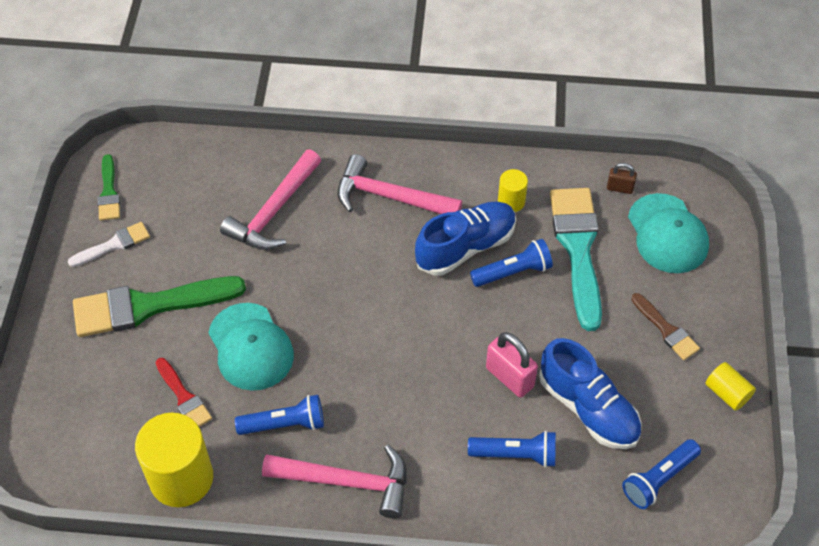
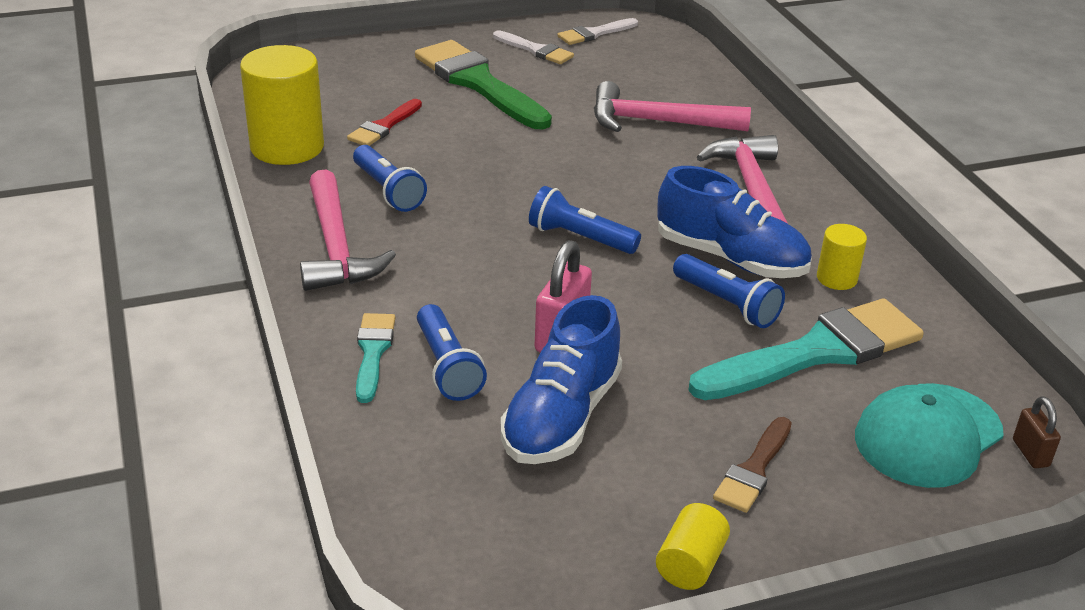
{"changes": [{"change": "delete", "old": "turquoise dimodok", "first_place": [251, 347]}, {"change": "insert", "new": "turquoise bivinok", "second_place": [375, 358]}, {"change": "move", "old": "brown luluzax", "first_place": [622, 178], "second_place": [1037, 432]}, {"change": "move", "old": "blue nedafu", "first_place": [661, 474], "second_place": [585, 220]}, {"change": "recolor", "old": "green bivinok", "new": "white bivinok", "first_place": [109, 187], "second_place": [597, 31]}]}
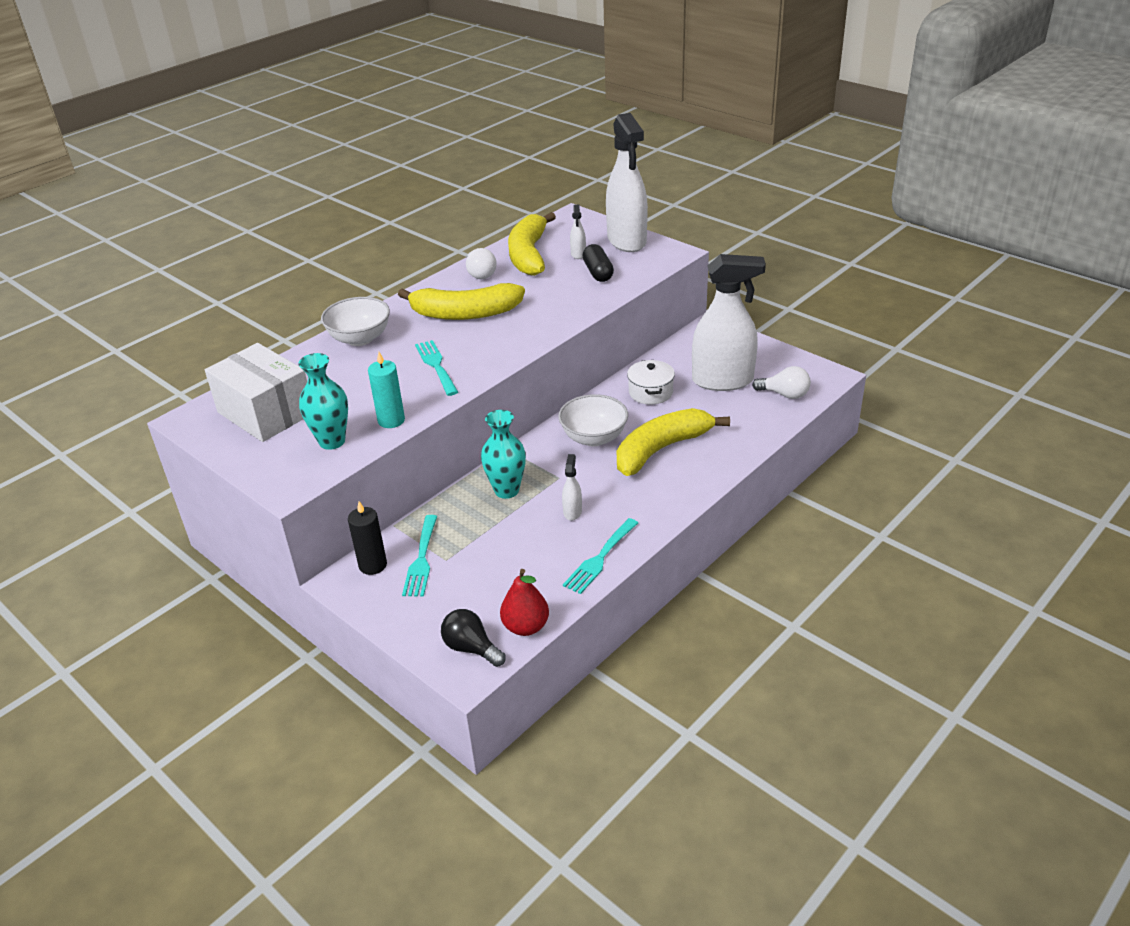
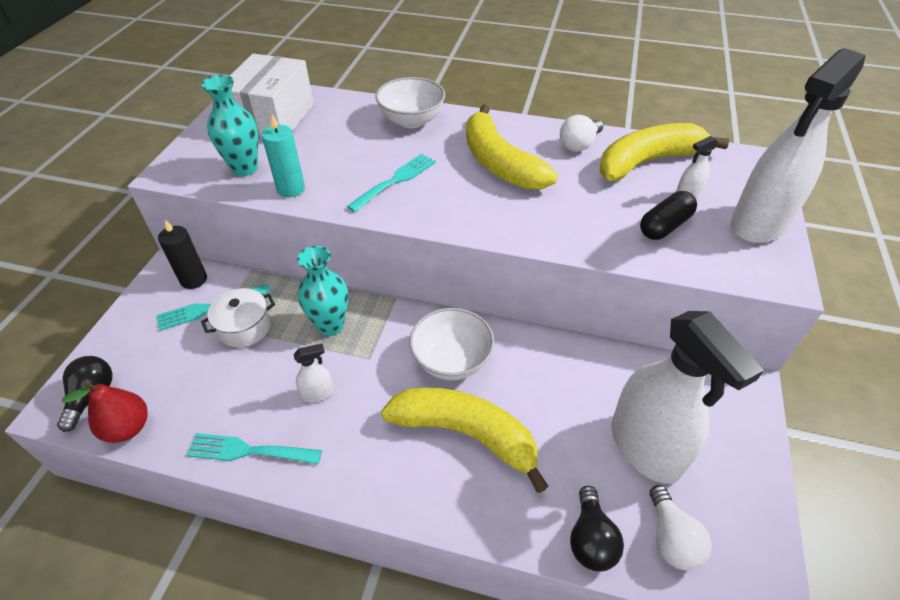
{"changes": [{"change": "insert", "new": "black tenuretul", "second_place": [597, 529]}, {"change": "move", "old": "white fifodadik", "first_place": [651, 382], "second_place": [238, 317]}]}
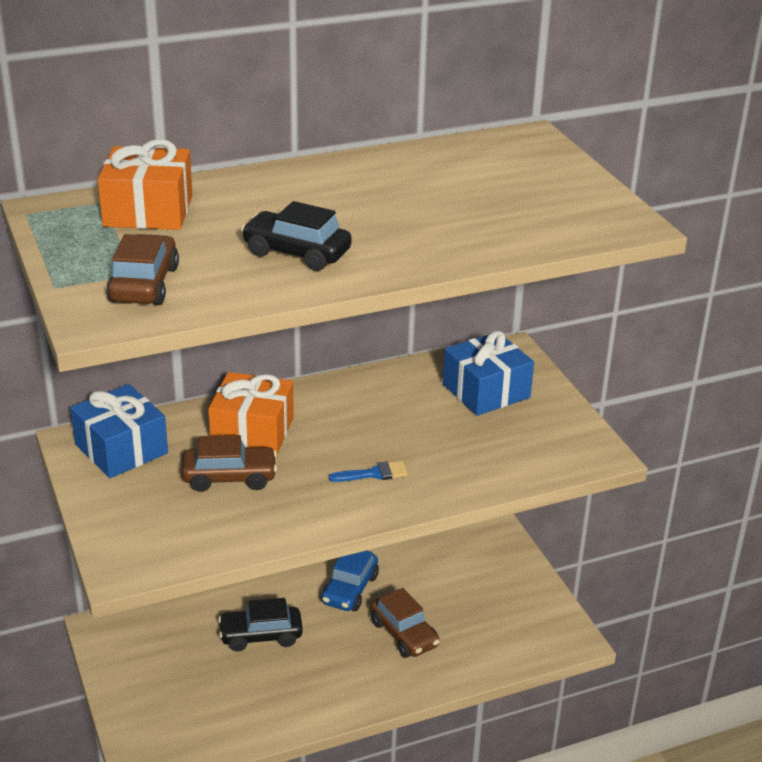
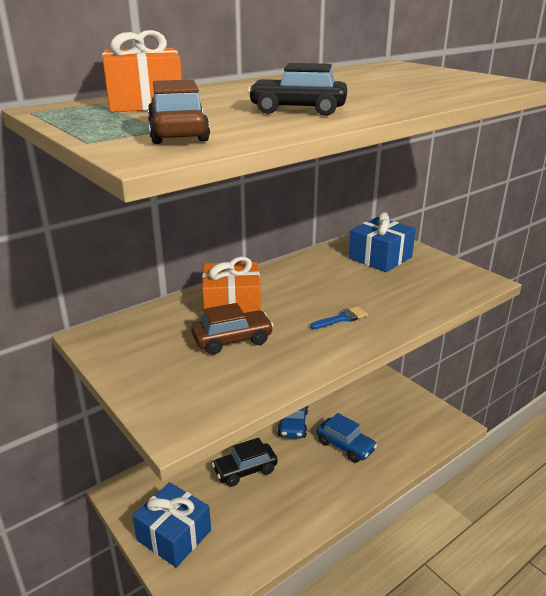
{"changes": [{"change": "move", "old": "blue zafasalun", "first_place": [119, 431], "second_place": [172, 524]}, {"change": "recolor", "old": "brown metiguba", "new": "blue metiguba", "first_place": [405, 623], "second_place": [347, 438]}]}
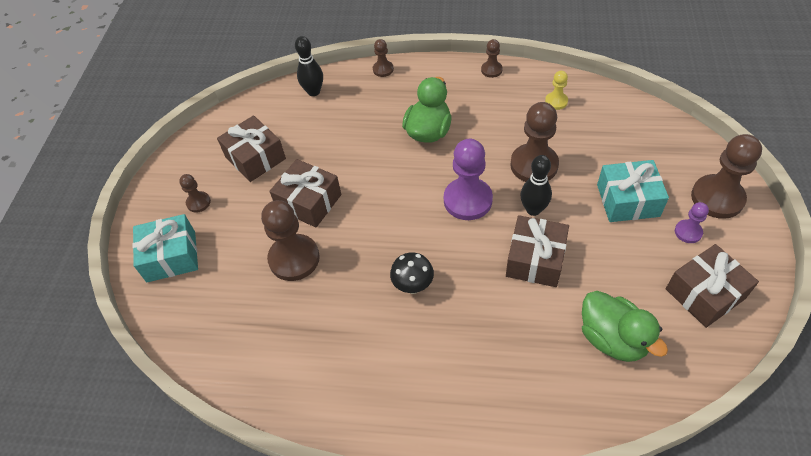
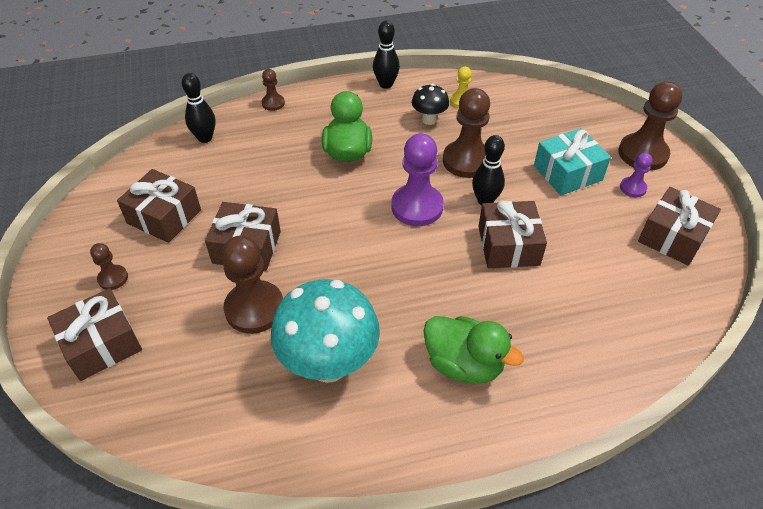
{"changes": [{"change": "insert", "new": "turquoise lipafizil", "second_place": [325, 331]}, {"change": "move", "old": "black lipafizil", "first_place": [412, 273], "second_place": [430, 104]}, {"change": "move", "old": "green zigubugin", "first_place": [625, 326], "second_place": [473, 350]}, {"change": "replace", "old": "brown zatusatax", "new": "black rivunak", "first_place": [492, 58], "second_place": [386, 55]}, {"change": "recolor", "old": "turquoise zafasalun", "new": "brown zafasalun", "first_place": [165, 248], "second_place": [94, 334]}]}
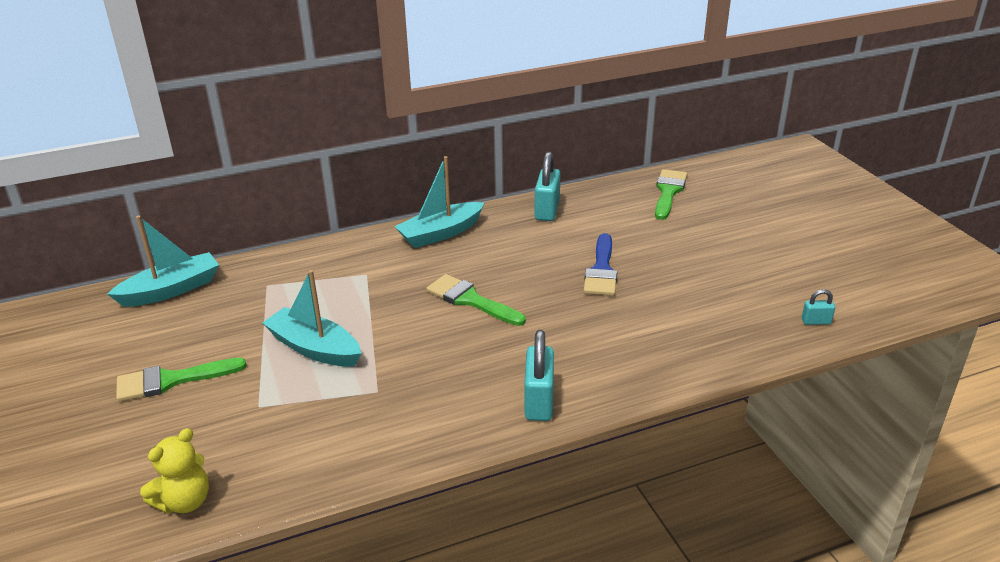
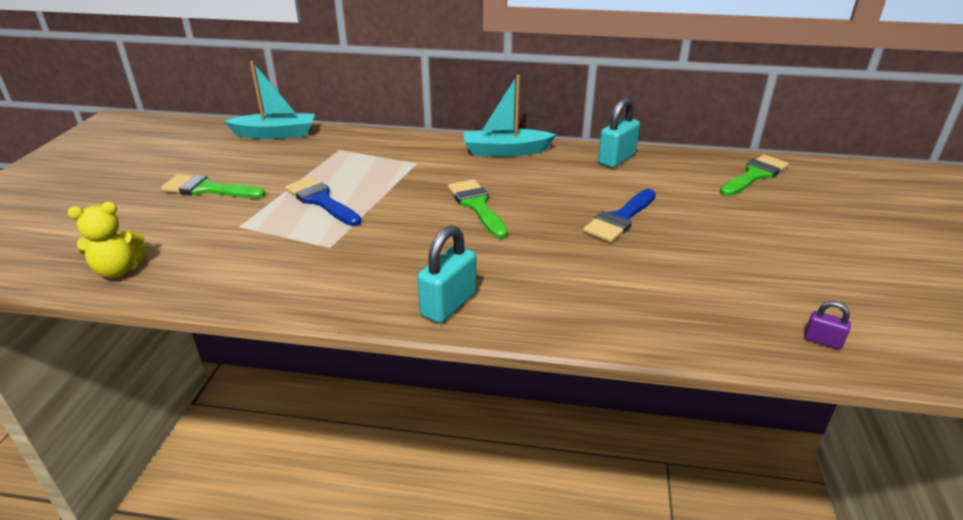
{"changes": [{"change": "replace", "old": "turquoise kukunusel", "new": "blue bivinok", "first_place": [311, 318], "second_place": [323, 201]}, {"change": "recolor", "old": "turquoise luluzax", "new": "purple luluzax", "first_place": [818, 307], "second_place": [827, 325]}]}
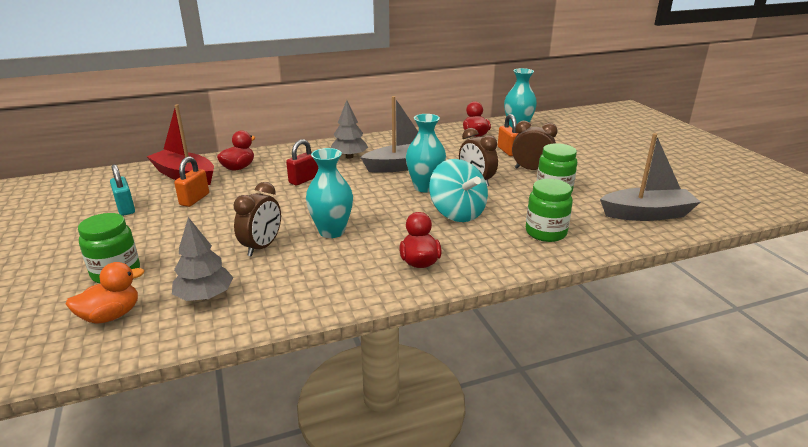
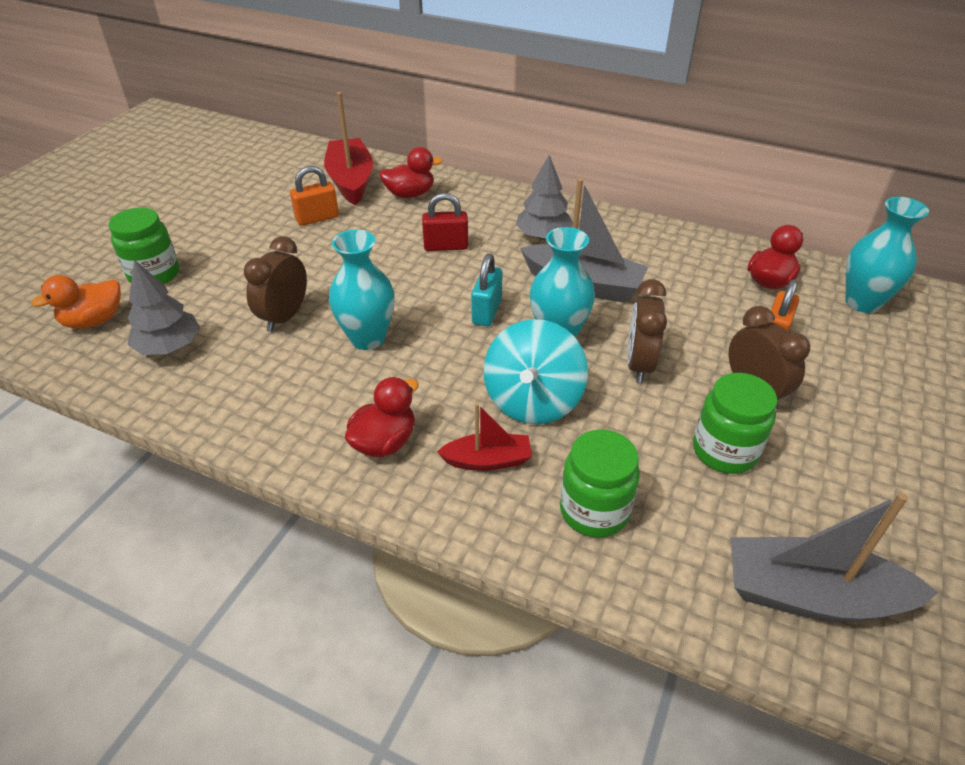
{"changes": [{"change": "insert", "new": "red kukunusel", "second_place": [484, 437]}, {"change": "move", "old": "turquoise luluzax", "first_place": [122, 190], "second_place": [487, 290]}, {"change": "rotate", "old": "orange zigubugin", "first_place": [105, 293], "second_place": [76, 302], "degrees": 135}, {"change": "rotate", "old": "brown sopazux", "first_place": [257, 219], "second_place": [275, 284], "degrees": 135}, {"change": "rotate", "old": "grey kukunusel", "first_place": [650, 177], "second_place": [834, 557], "degrees": 150}]}
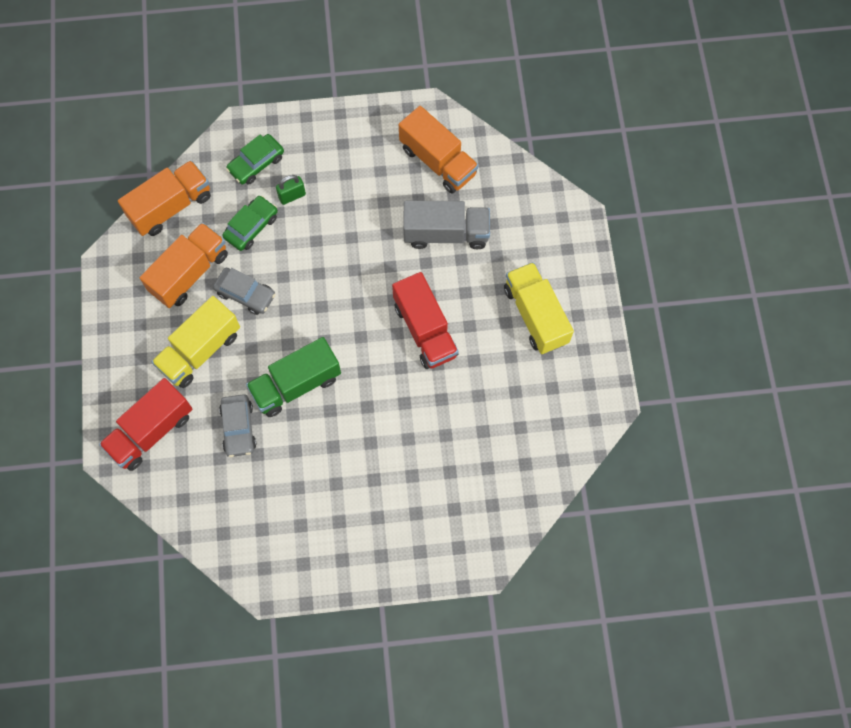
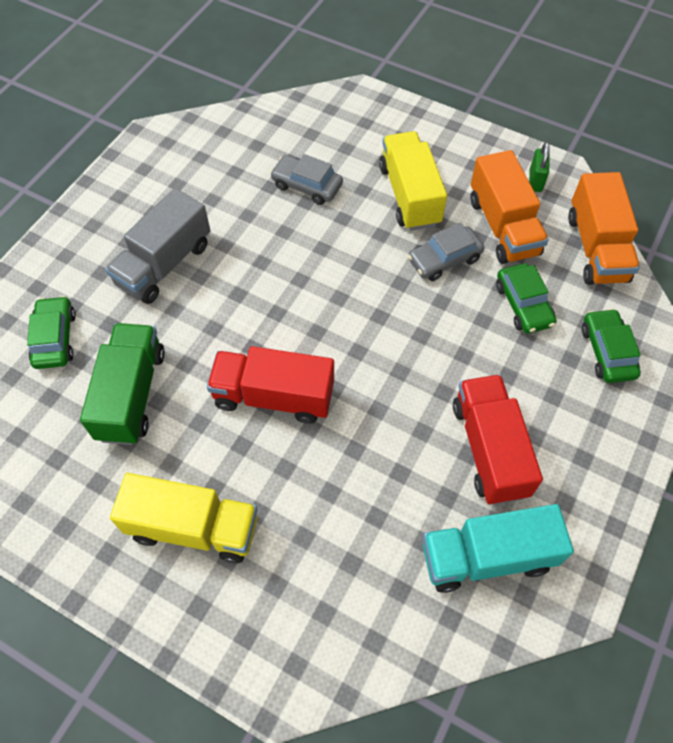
{"changes": [{"change": "insert", "new": "green metiguba", "second_place": [51, 332]}, {"change": "move", "old": "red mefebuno", "first_place": [146, 424], "second_place": [498, 439]}, {"change": "move", "old": "green mefebuno", "first_place": [293, 377], "second_place": [122, 384]}, {"change": "move", "old": "green luluzax", "first_place": [291, 190], "second_place": [539, 167]}, {"change": "move", "old": "grey mefebuno", "first_place": [446, 224], "second_place": [157, 246]}, {"change": "recolor", "old": "orange mefebuno", "new": "turquoise mefebuno", "first_place": [439, 150], "second_place": [498, 548]}]}
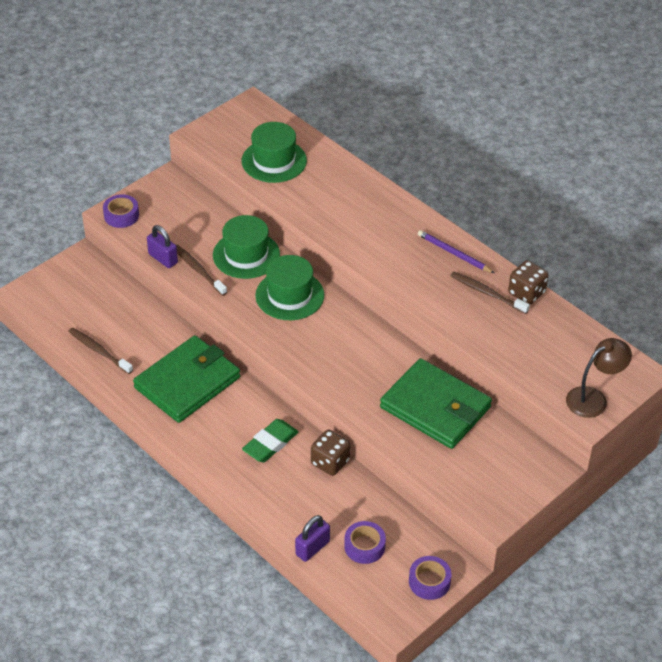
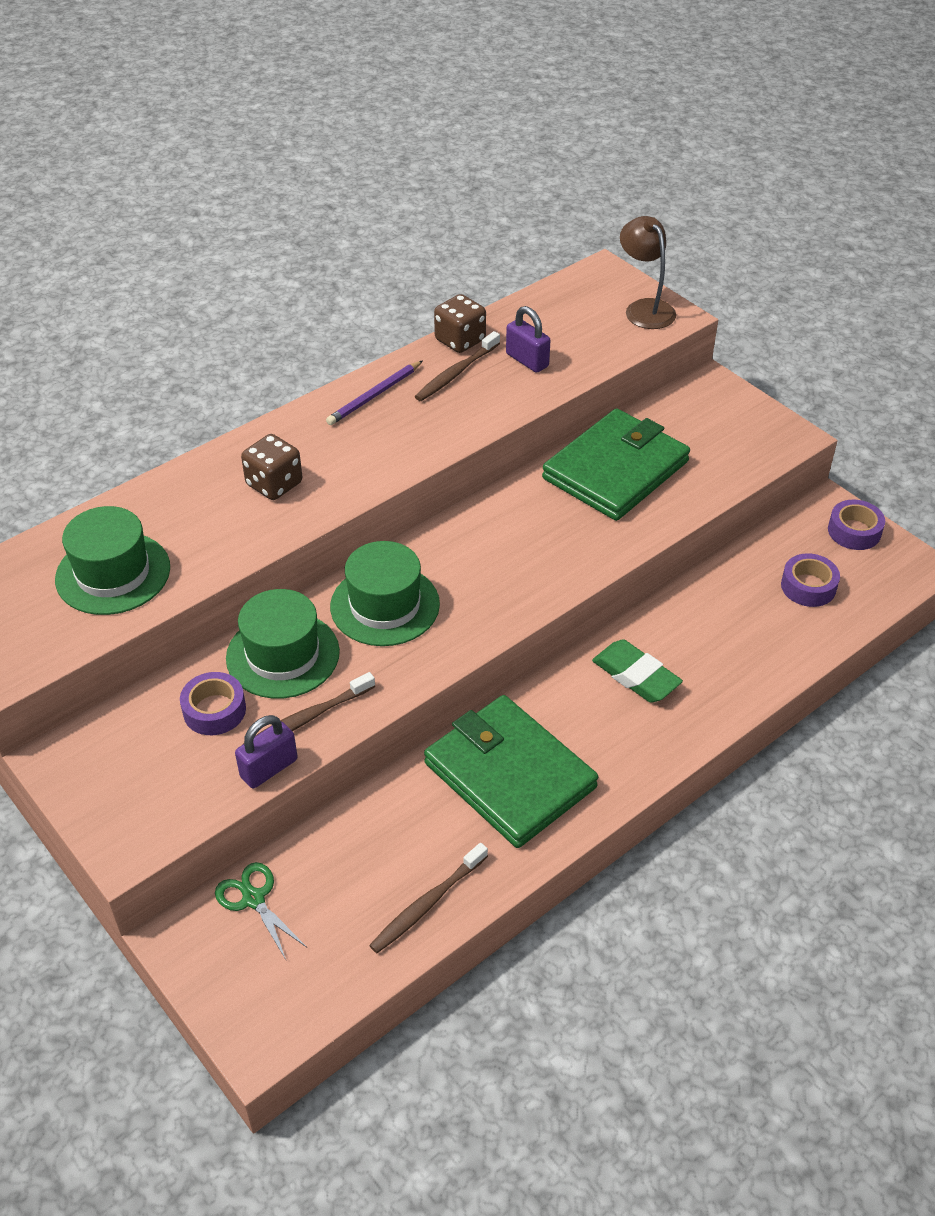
{"changes": [{"change": "insert", "new": "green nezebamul", "second_place": [261, 911]}, {"change": "move", "old": "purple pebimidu", "first_place": [121, 211], "second_place": [213, 703]}, {"change": "move", "old": "purple luluzax", "first_place": [312, 538], "second_place": [528, 339]}, {"change": "move", "old": "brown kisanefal", "first_place": [330, 452], "second_place": [271, 467]}]}
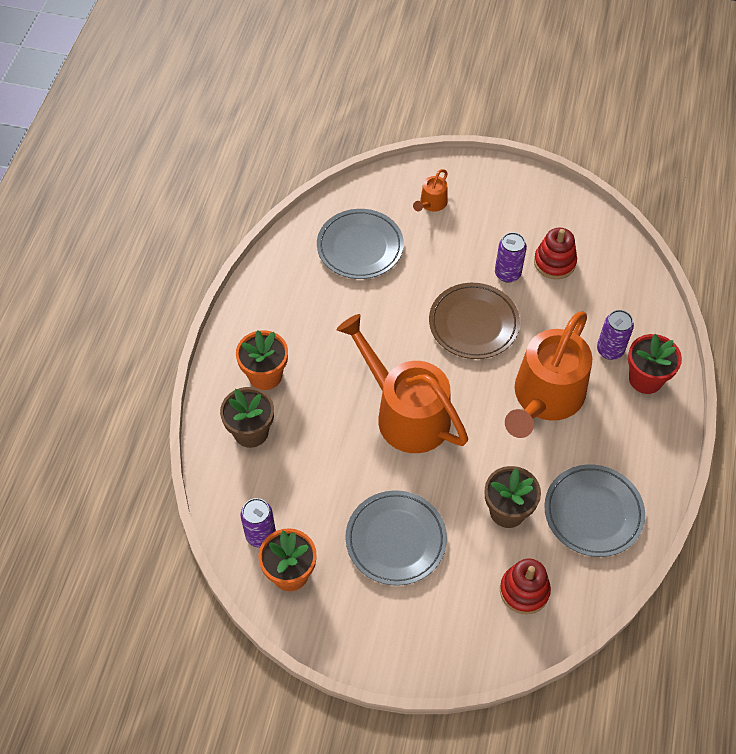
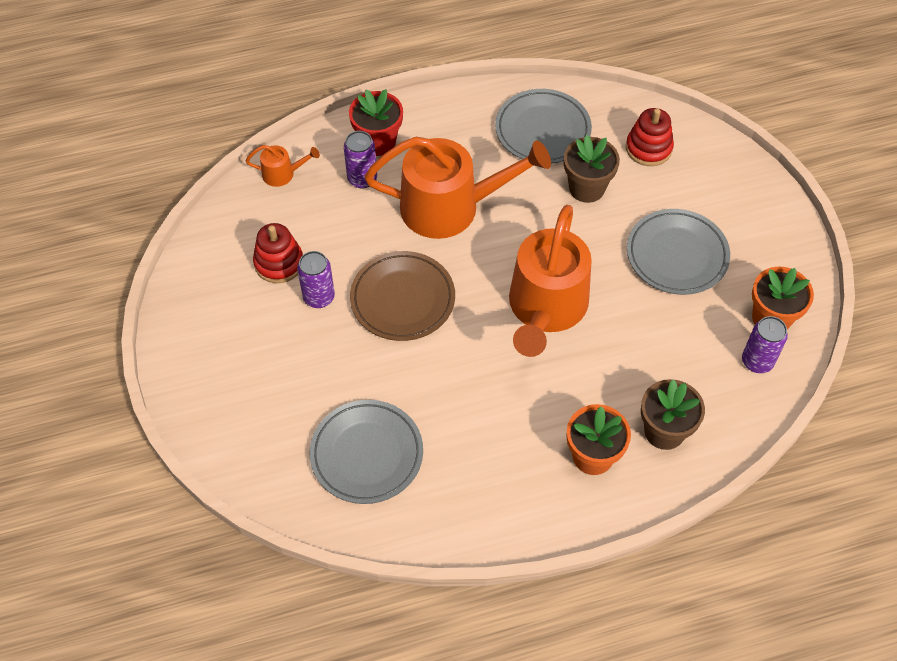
{"changes": [{"change": "move", "old": "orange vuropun", "first_place": [430, 190], "second_place": [282, 166]}]}
